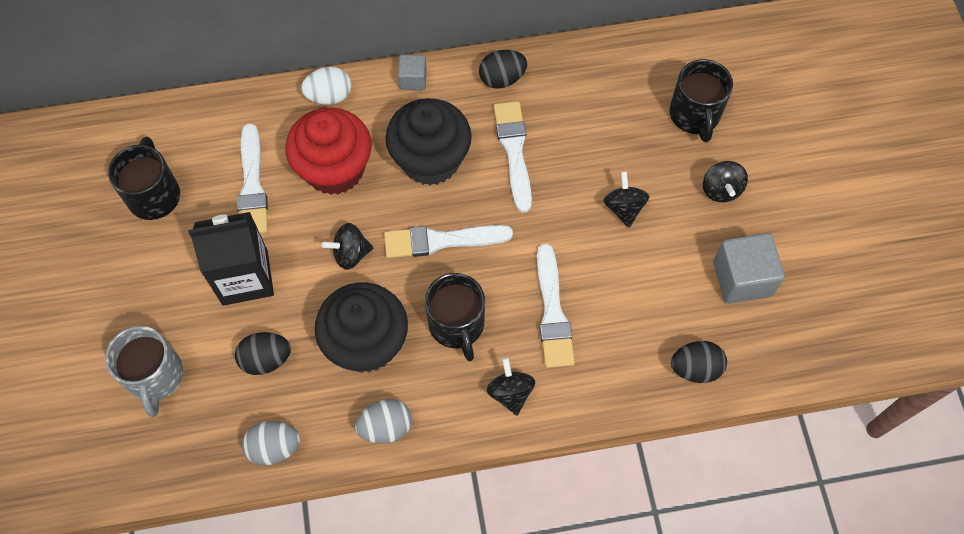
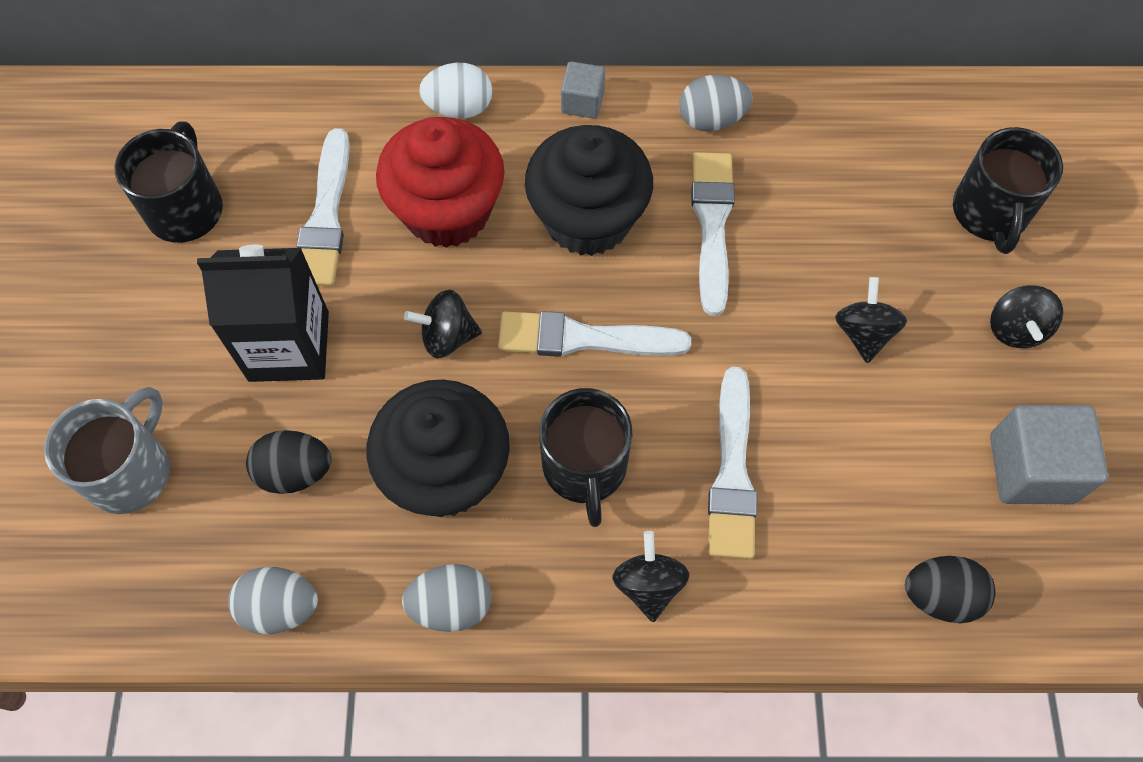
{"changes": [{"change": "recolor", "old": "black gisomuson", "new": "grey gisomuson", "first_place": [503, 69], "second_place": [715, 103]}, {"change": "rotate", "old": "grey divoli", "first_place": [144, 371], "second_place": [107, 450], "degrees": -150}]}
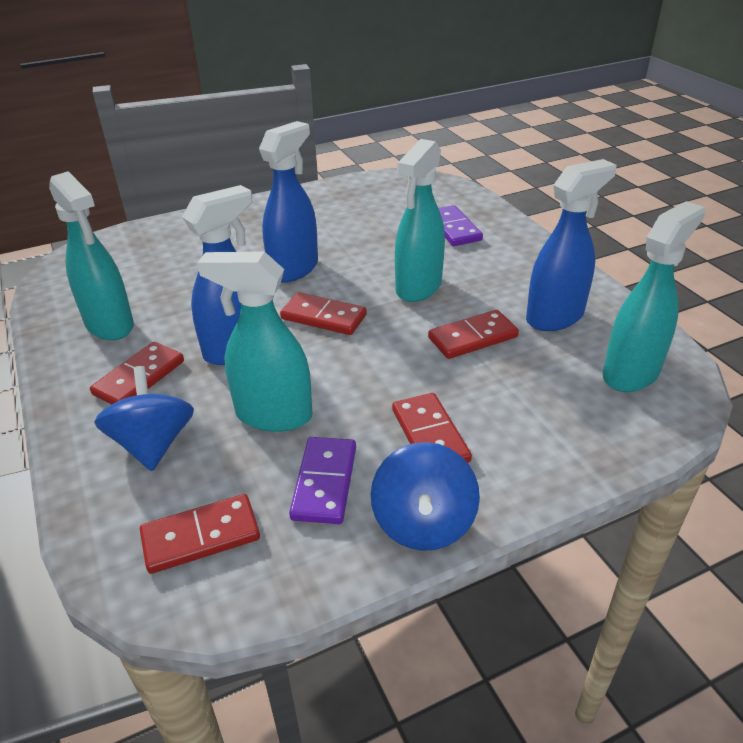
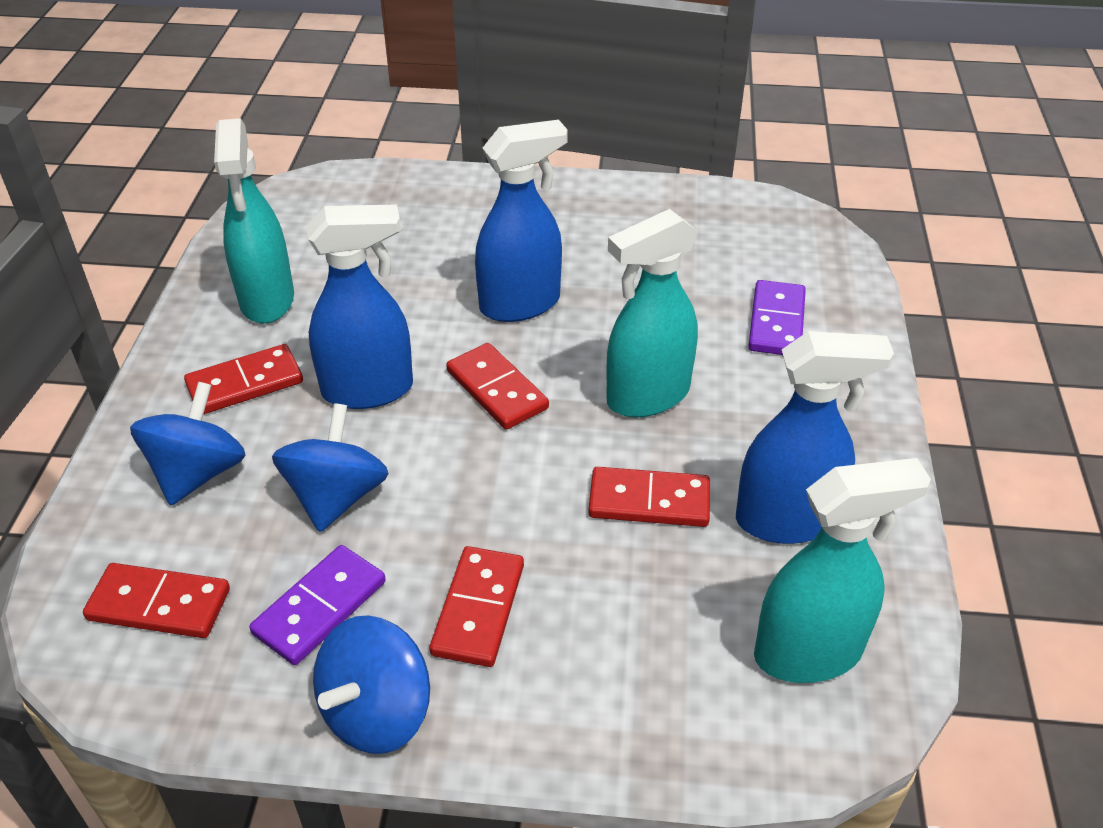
{"changes": [{"change": "replace", "old": "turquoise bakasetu", "new": "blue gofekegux", "first_place": [254, 342], "second_place": [330, 467]}]}
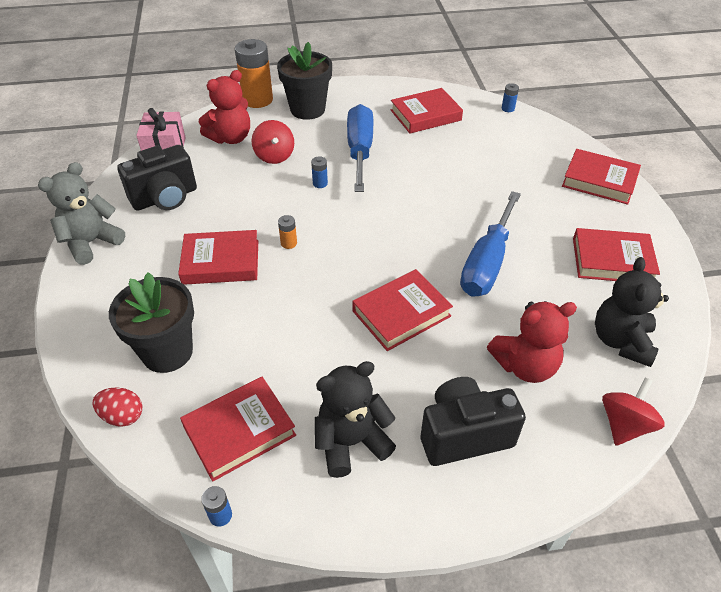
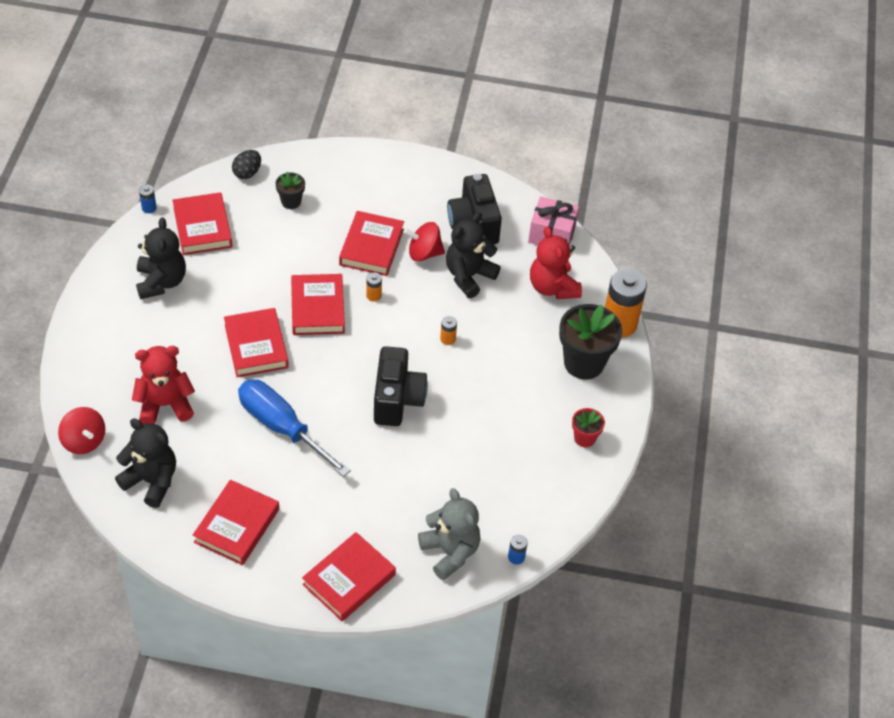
{"changes": [{"change": "delete", "old": "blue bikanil", "first_place": [360, 148]}, {"change": "insert", "new": "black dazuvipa", "second_place": [473, 255]}, {"change": "insert", "new": "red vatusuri", "second_place": [588, 427]}, {"change": "move", "old": "grey dazuvipa", "first_place": [81, 213], "second_place": [449, 534]}, {"change": "move", "old": "red gofekegux", "first_place": [273, 142], "second_place": [424, 241]}, {"change": "move", "old": "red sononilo", "first_place": [427, 111], "second_place": [318, 304]}, {"change": "move", "old": "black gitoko", "first_place": [473, 421], "second_place": [401, 386]}, {"change": "recolor", "old": "red gisomuson", "new": "black gisomuson", "first_place": [117, 407], "second_place": [246, 164]}, {"change": "recolor", "old": "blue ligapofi", "new": "orange ligapofi", "first_place": [319, 172], "second_place": [448, 330]}, {"change": "rotate", "old": "red dazuvipa", "first_place": [532, 342], "second_place": [163, 385], "degrees": 75}, {"change": "resize", "old": "black vatusuri", "first_place": [151, 322], "second_place": [290, 190], "factor": 0.51}]}
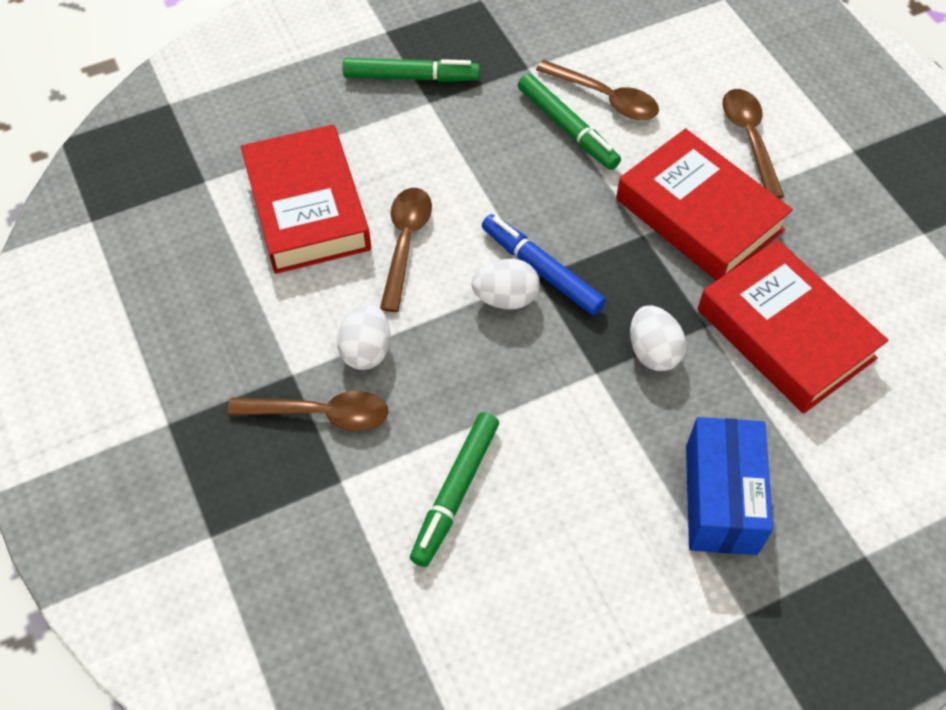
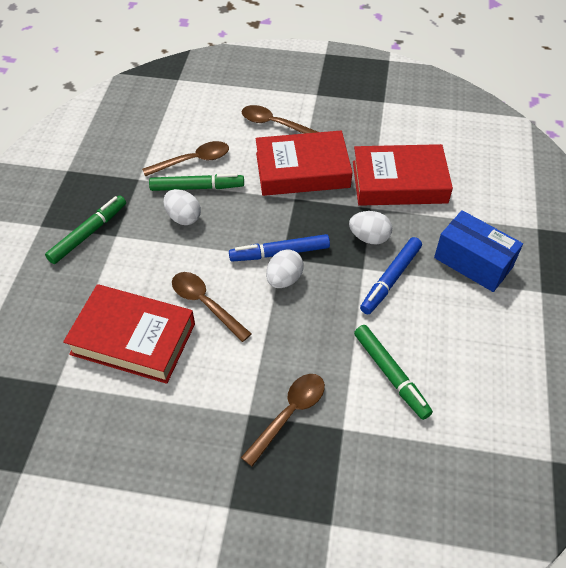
{"changes": [{"change": "insert", "new": "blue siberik", "second_place": [391, 275]}, {"change": "move", "old": "white gisomuson", "first_place": [363, 336], "second_place": [182, 207]}]}
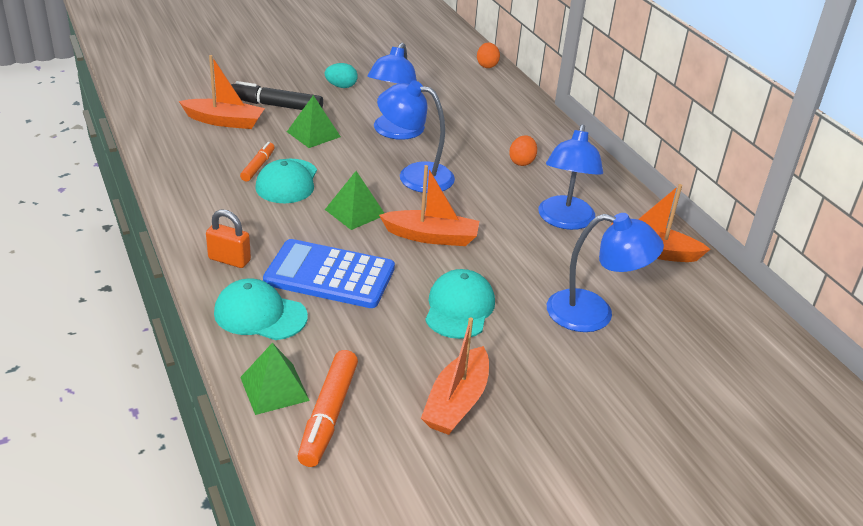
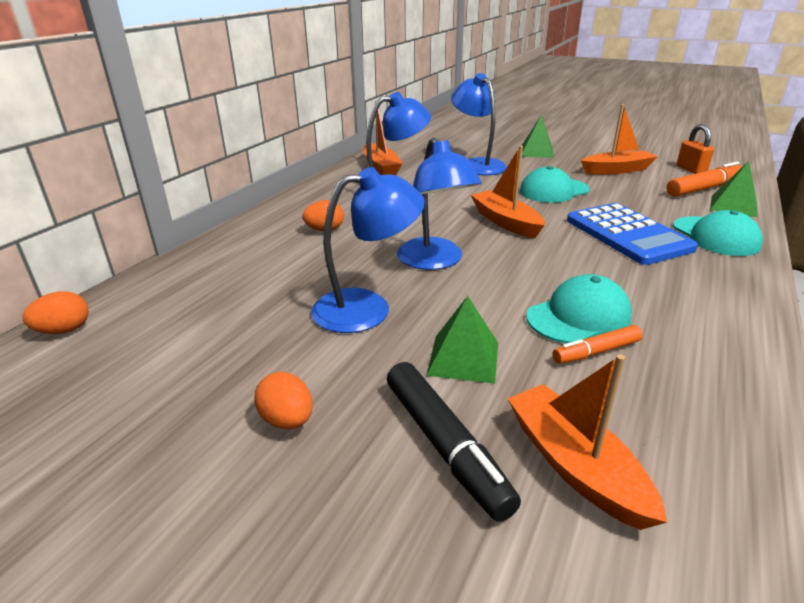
{"changes": [{"change": "move", "old": "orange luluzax", "first_place": [228, 238], "second_place": [695, 149]}, {"change": "move", "old": "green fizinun", "first_place": [354, 200], "second_place": [537, 136]}, {"change": "recolor", "old": "turquoise gisomuson", "new": "orange gisomuson", "first_place": [341, 75], "second_place": [283, 400]}]}
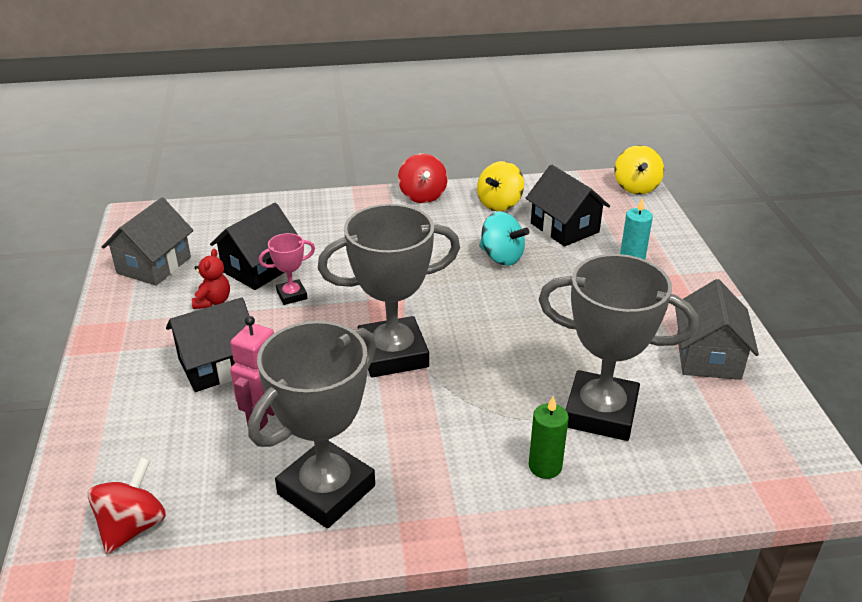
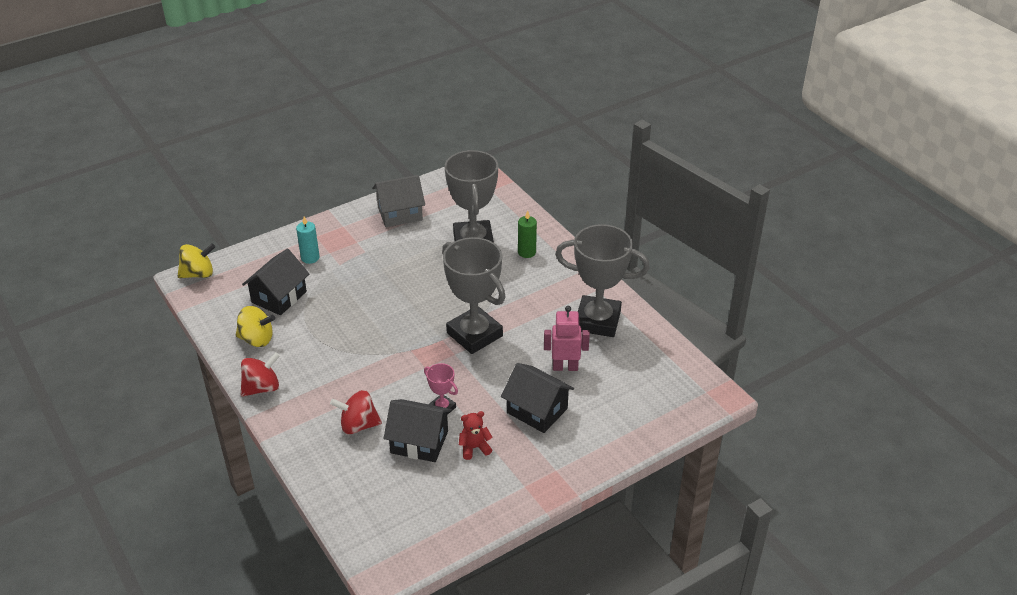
{"changes": [{"change": "delete", "old": "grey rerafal", "first_place": [148, 241]}, {"change": "delete", "old": "turquoise gofekegux", "first_place": [504, 238]}, {"change": "move", "old": "red gofekegux", "first_place": [126, 505], "second_place": [356, 412]}]}
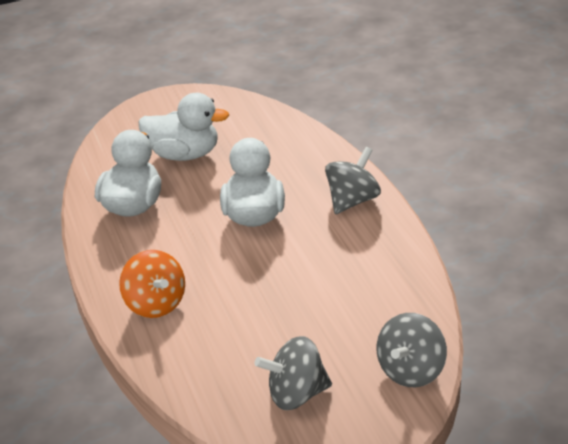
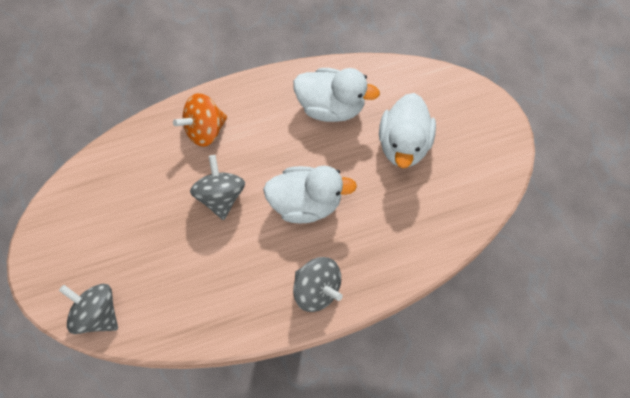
{"changes": [{"change": "move", "old": "grey gofekegux", "first_place": [293, 373], "second_place": [217, 187]}]}
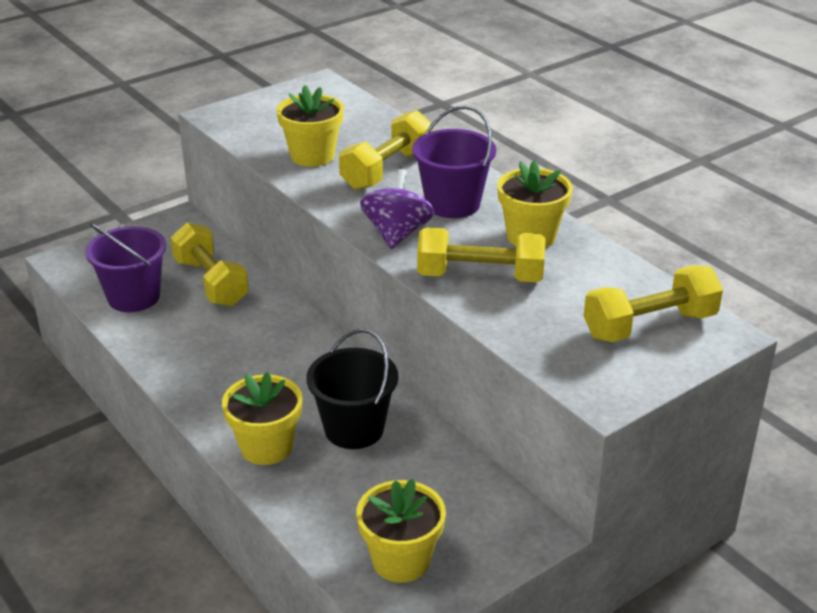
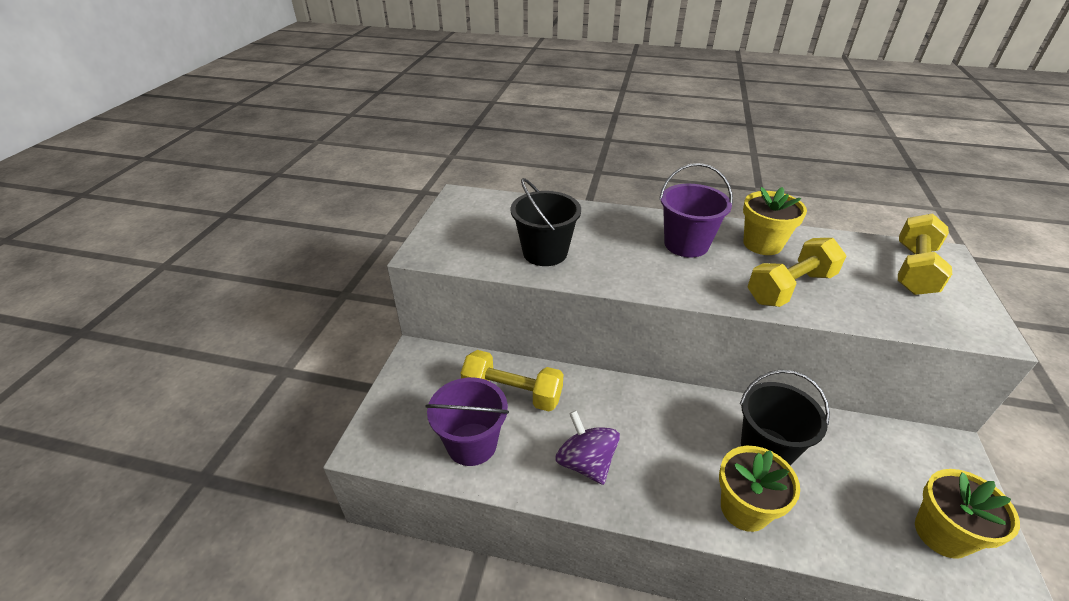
{"changes": [{"change": "delete", "old": "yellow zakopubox", "first_place": [386, 150]}, {"change": "move", "old": "purple gofekegux", "first_place": [397, 209], "second_place": [587, 447]}, {"change": "replace", "old": "yellow vatusuri", "new": "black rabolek", "first_place": [310, 126], "second_place": [545, 222]}]}
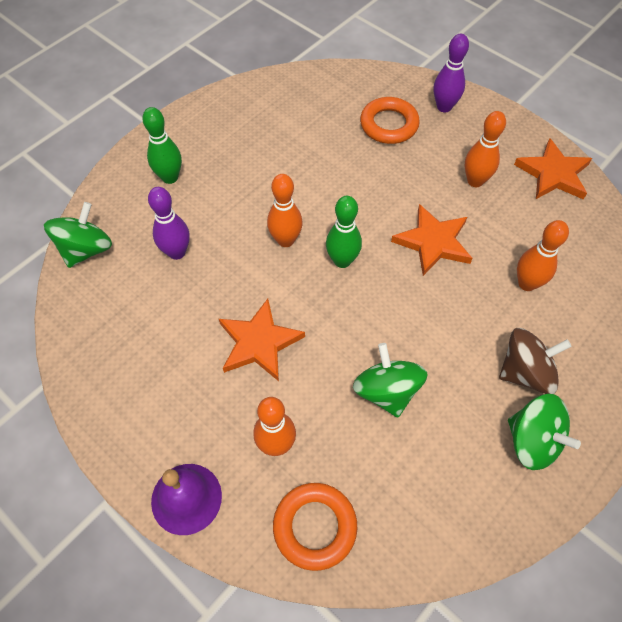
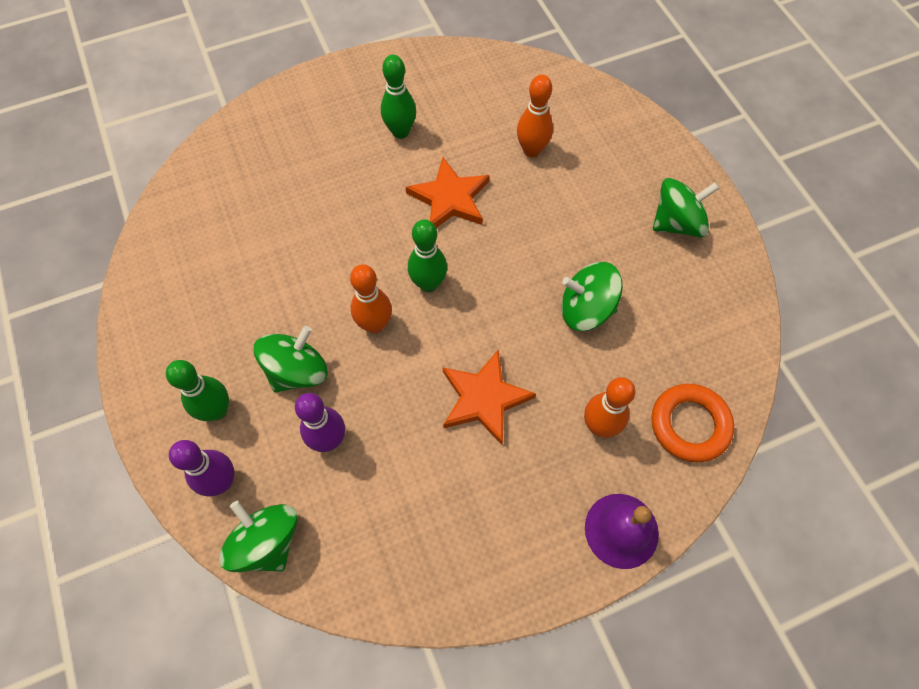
{"changes": [{"change": "delete", "old": "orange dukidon", "first_place": [390, 120]}, {"change": "delete", "old": "brown gofekegux", "first_place": [535, 361]}, {"change": "delete", "old": "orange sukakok", "first_place": [553, 168]}, {"change": "insert", "new": "green gofekegux", "second_place": [291, 359]}, {"change": "move", "old": "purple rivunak", "first_place": [451, 73], "second_place": [202, 468]}, {"change": "recolor", "old": "orange rivunak", "new": "green rivunak", "first_place": [485, 149], "second_place": [398, 97]}]}
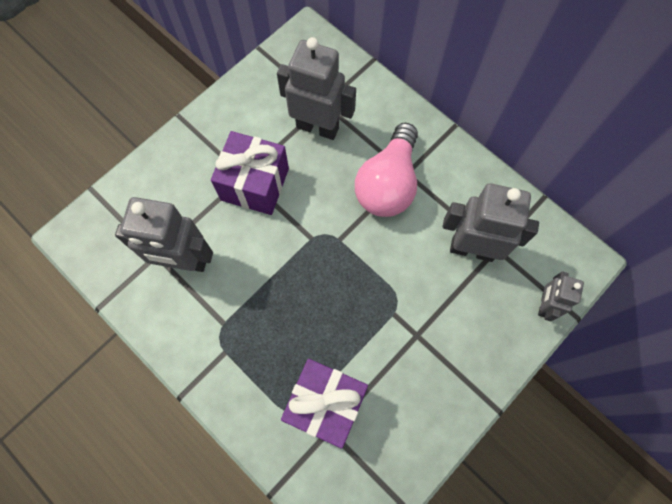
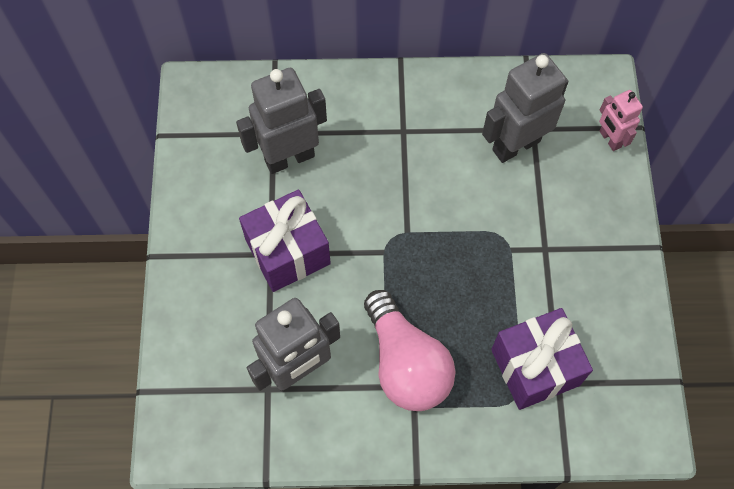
{"changes": [{"change": "move", "old": "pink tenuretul", "first_place": [386, 170], "second_place": [410, 350]}, {"change": "recolor", "old": "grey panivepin", "new": "pink panivepin", "first_place": [561, 296], "second_place": [621, 120]}]}
